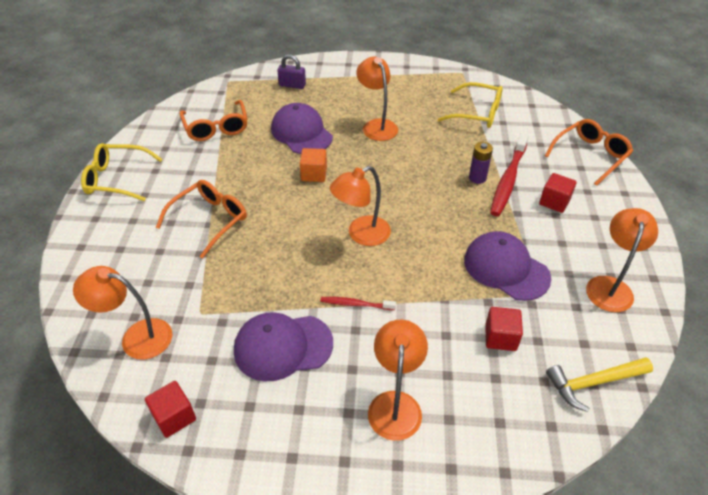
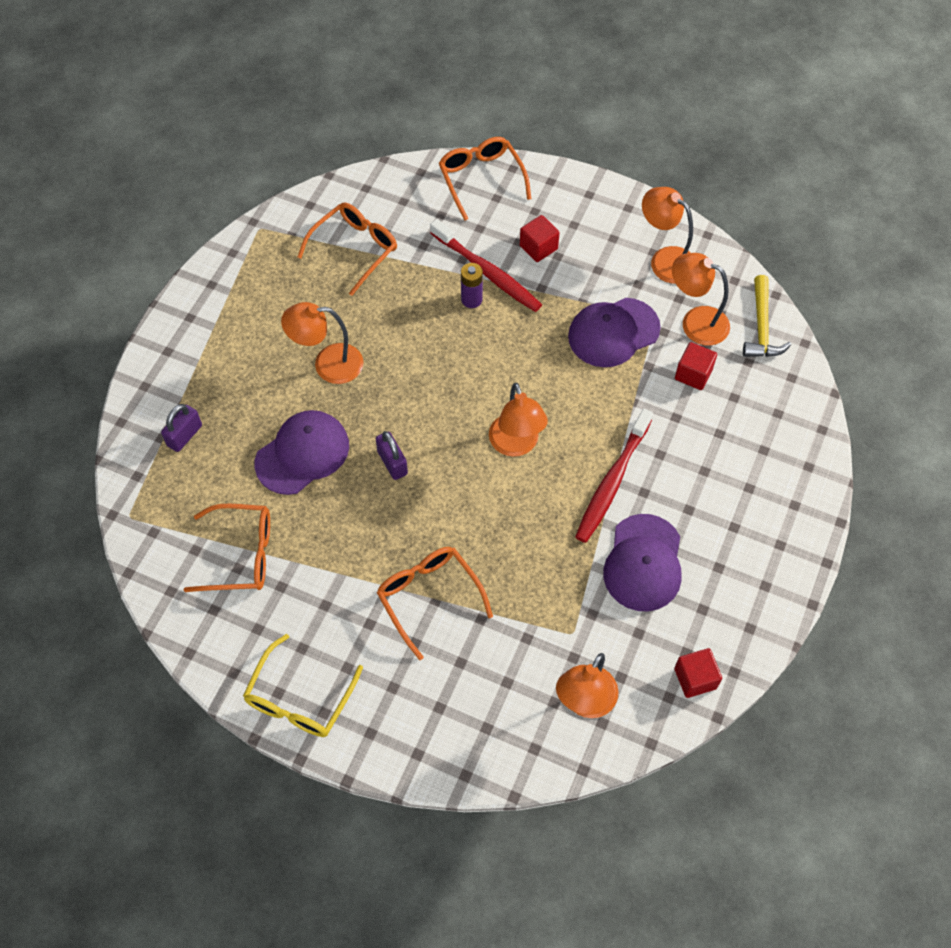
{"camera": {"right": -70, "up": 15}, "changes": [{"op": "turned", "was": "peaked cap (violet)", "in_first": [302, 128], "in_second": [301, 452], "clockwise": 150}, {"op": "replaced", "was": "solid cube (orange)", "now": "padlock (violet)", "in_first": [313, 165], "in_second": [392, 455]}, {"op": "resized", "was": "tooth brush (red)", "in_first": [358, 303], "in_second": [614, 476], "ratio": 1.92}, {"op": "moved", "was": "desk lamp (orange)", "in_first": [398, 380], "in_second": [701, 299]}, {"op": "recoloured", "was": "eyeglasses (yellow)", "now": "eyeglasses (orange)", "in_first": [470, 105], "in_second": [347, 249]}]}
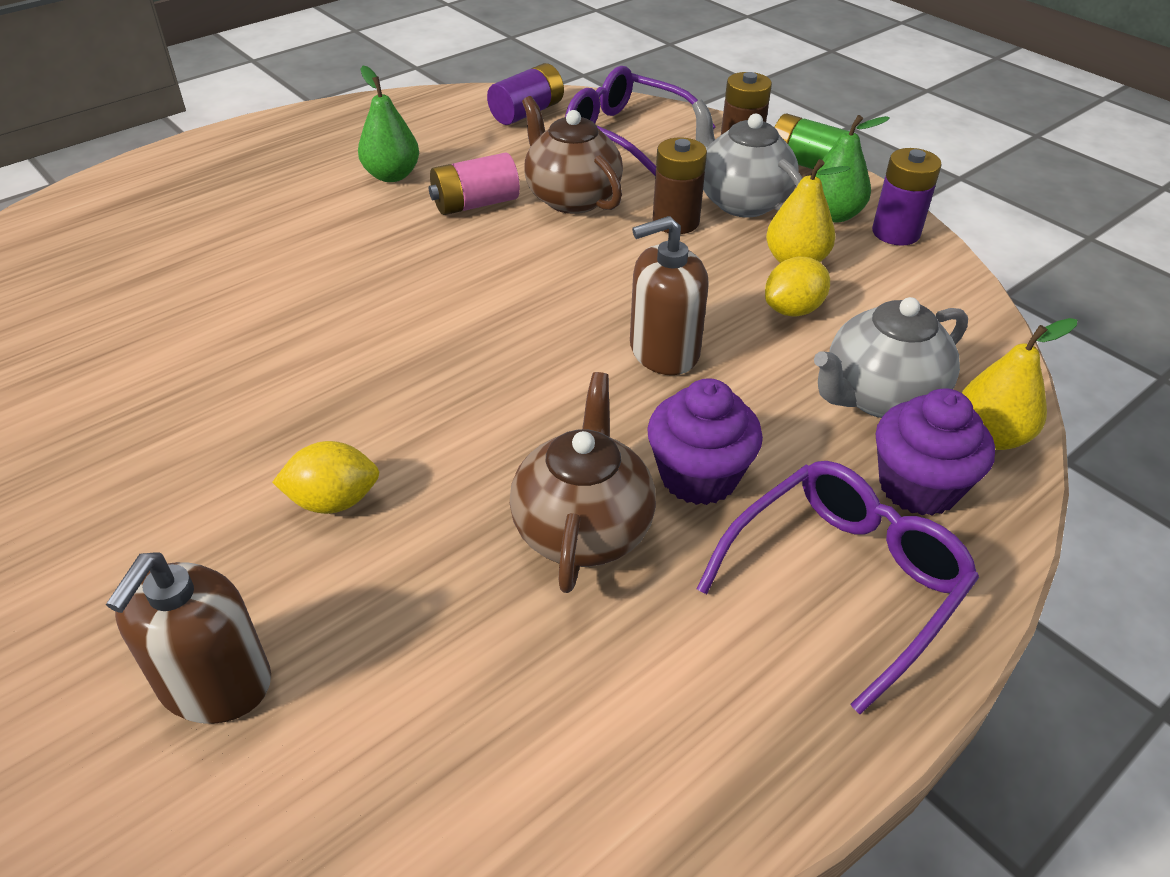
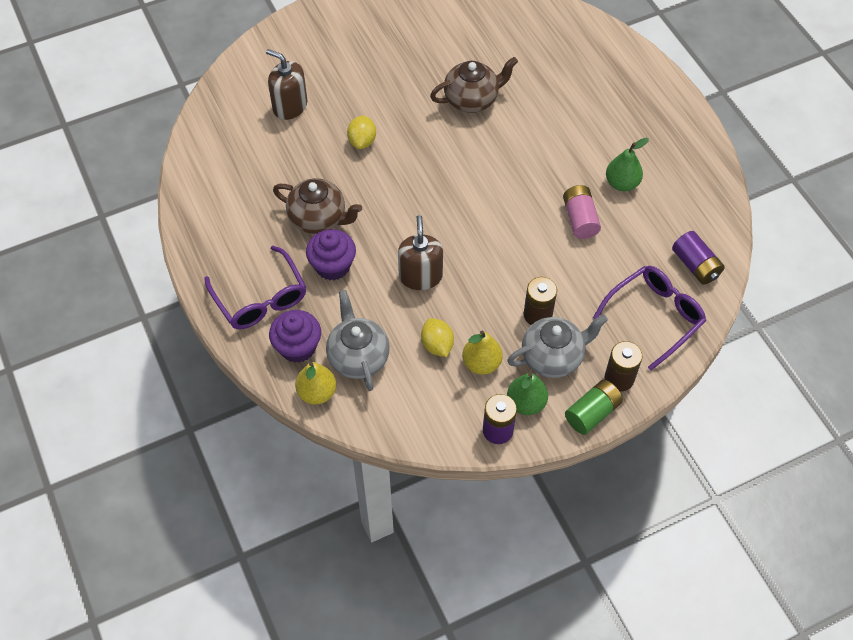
{"camera": {"right": 105, "up": 15}, "changes": [{"op": "moved", "was": "teapot (russet)", "in_first": [572, 155], "in_second": [474, 85]}]}
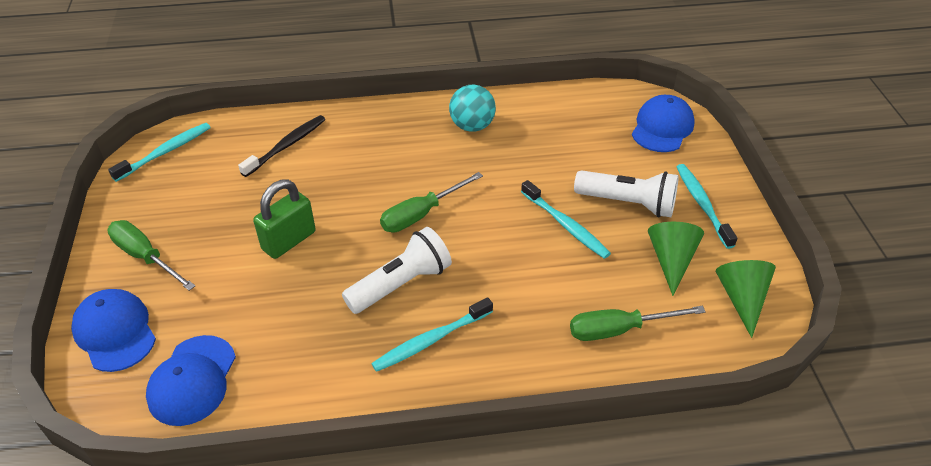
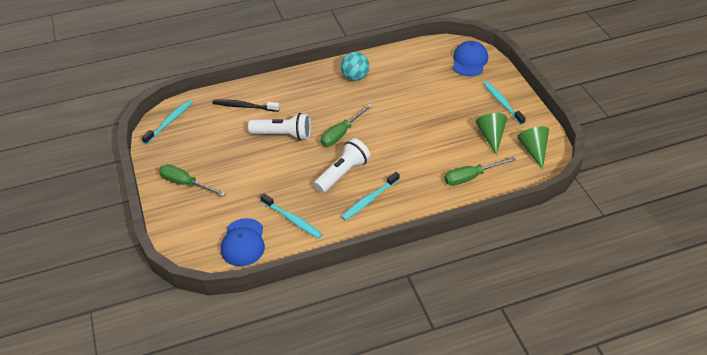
{"camera": {"right": -10, "up": 0}, "changes": [{"op": "removed", "was": "peaked cap (blue)", "in_first": [113, 330]}, {"op": "turned", "was": "tooth brush (ebony)", "in_first": [282, 146], "in_second": [246, 105], "clockwise": -105}, {"op": "removed", "was": "padlock (leaf-green)", "in_first": [284, 219]}, {"op": "moved", "was": "tooth brush (teal)", "in_first": [566, 219], "in_second": [291, 216]}, {"op": "moved", "was": "torch (pure white)", "in_first": [626, 193], "in_second": [279, 127]}]}
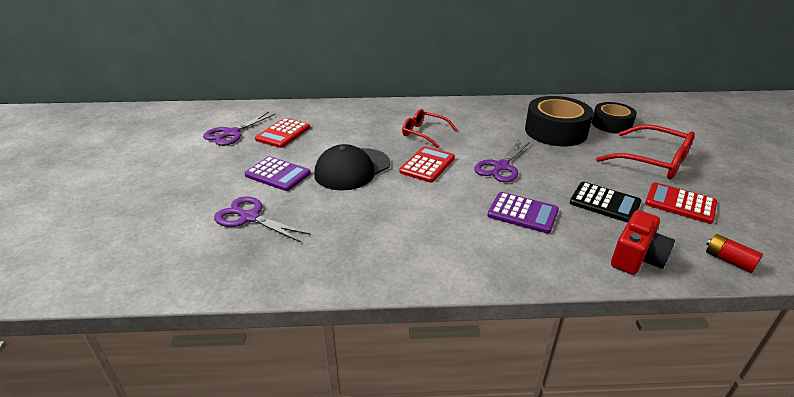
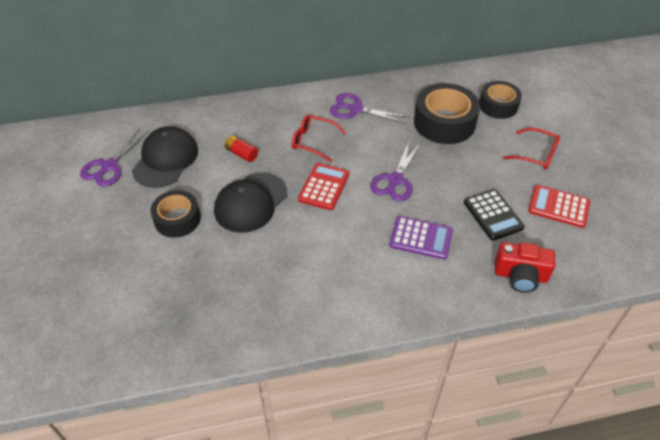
{"camera": {"right": -10, "up": 15}, "changes": [{"op": "moved", "was": "pair of scissors (violet)", "in_first": [262, 219], "in_second": [369, 108]}, {"op": "replaced", "was": "calculator (violet)", "now": "roll of tape (ebony)", "in_first": [278, 173], "in_second": [175, 214]}, {"op": "replaced", "was": "calculator (red)", "now": "peaked cap (ebony)", "in_first": [282, 133], "in_second": [165, 157]}, {"op": "turned", "was": "calculator (ebony)", "in_first": [606, 202], "in_second": [494, 215], "clockwise": 45}, {"op": "resized", "was": "eyeglasses (red)", "in_first": [645, 151], "in_second": [531, 149], "ratio": 0.64}, {"op": "turned", "was": "photo camera (red)", "in_first": [643, 242], "in_second": [525, 267], "clockwise": 75}, {"op": "moved", "was": "AA battery (red)", "in_first": [734, 253], "in_second": [241, 148]}]}
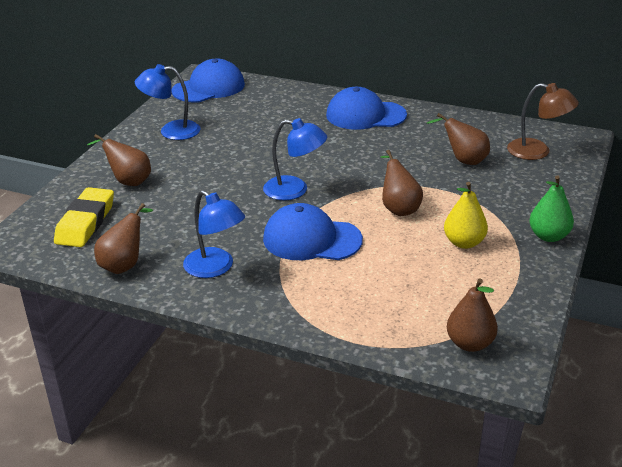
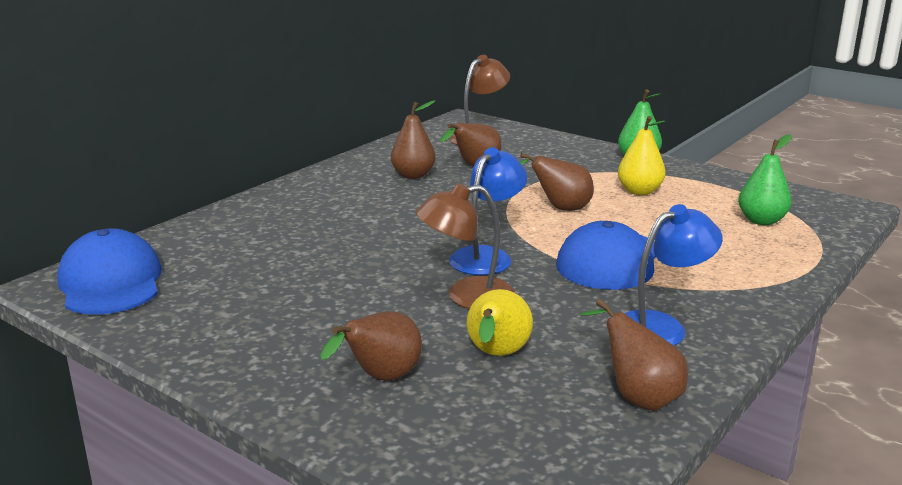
{"camera": {"right": -75, "up": -10}, "changes": [{"op": "removed", "was": "pencil eraser (yellow)", "in_first": [84, 217]}, {"op": "removed", "was": "desk lamp (blue)", "in_first": [168, 102]}, {"op": "removed", "was": "peaked cap (blue)", "in_first": [366, 108]}, {"op": "moved", "was": "pear fruit (russet)", "in_first": [472, 315], "in_second": [413, 139]}, {"op": "added", "now": "desk lamp (russet)", "in_second": [465, 246]}, {"op": "added", "now": "pear fruit (yellow)", "in_second": [499, 322]}, {"op": "added", "now": "pear fruit (leaf-green)", "in_second": [765, 179]}]}
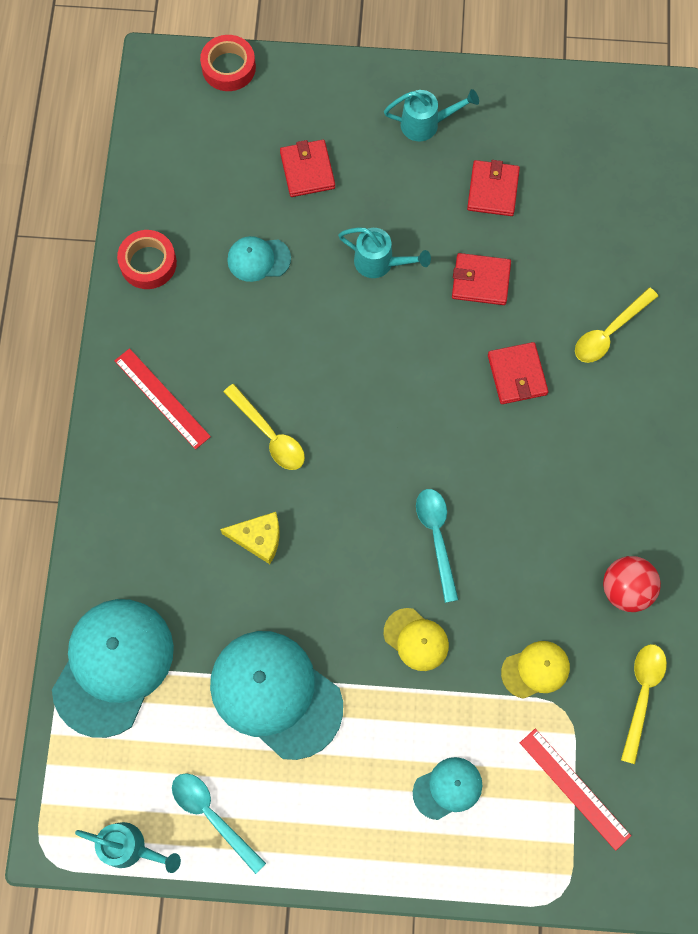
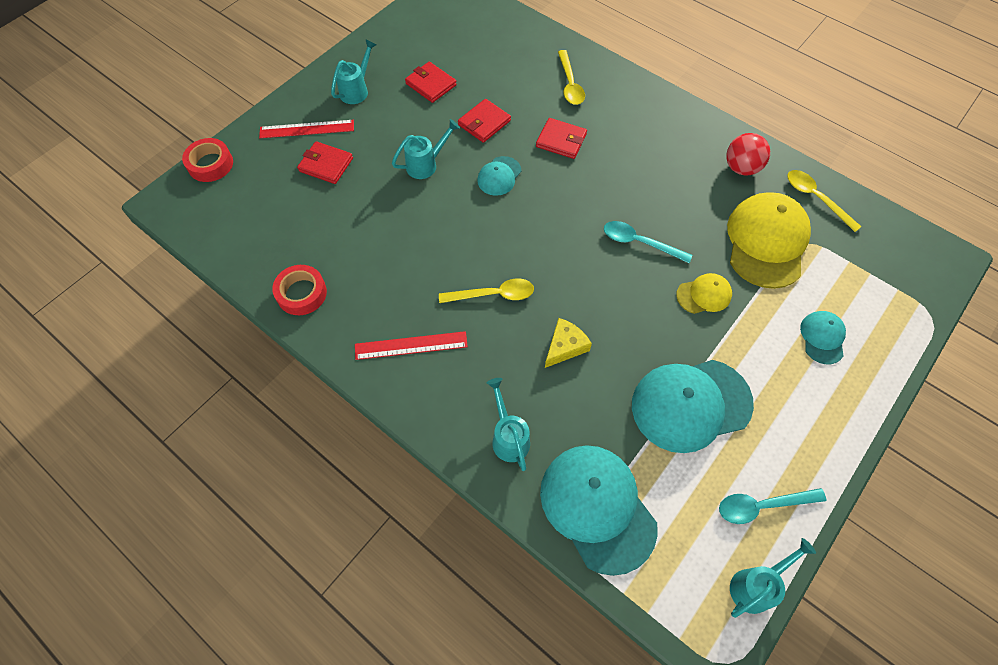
{"camera": {"right": -55, "up": -10}, "changes": [{"op": "moved", "was": "peaked cap (teal)", "in_first": [259, 259], "in_second": [499, 176]}, {"op": "resized", "was": "peaked cap (yellow)", "in_first": [535, 670], "in_second": [769, 240], "ratio": 2.02}, {"op": "moved", "was": "measuring stick (red)", "in_first": [575, 790], "in_second": [306, 129]}, {"op": "added", "now": "watering can (teal)", "in_second": [508, 424]}]}
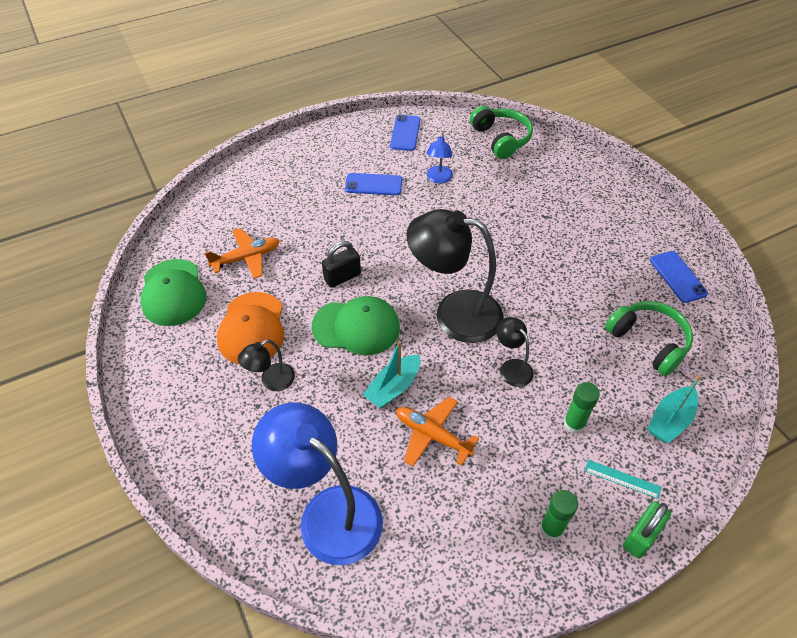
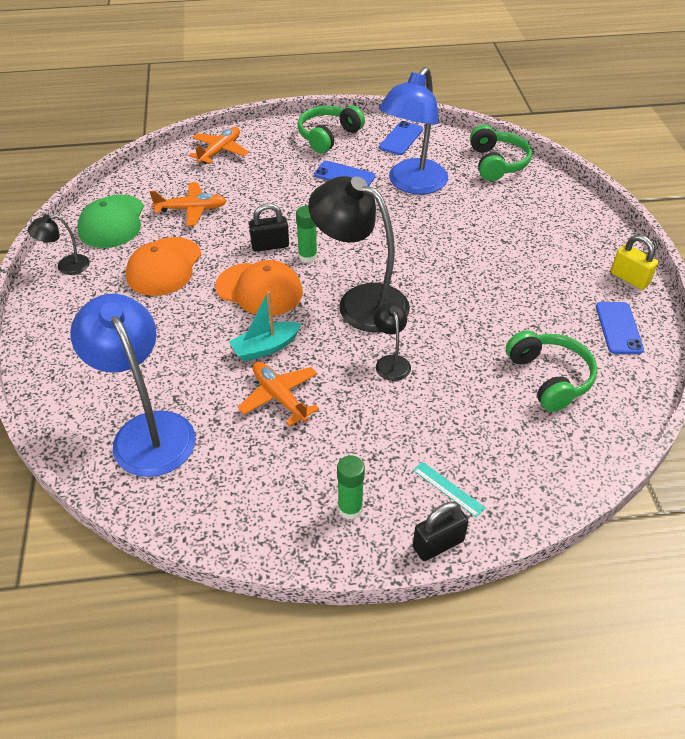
{"camera": {"right": 20, "up": -5}, "changes": [{"op": "moved", "was": "desk lamp (ebony)", "in_first": [266, 365], "in_second": [59, 244]}, {"op": "recoloured", "was": "peaked cap (leaf-green)", "now": "peaked cap (orange)", "in_first": [356, 325], "in_second": [259, 288]}, {"op": "resized", "was": "desk lamp (blue)", "in_first": [439, 158], "in_second": [413, 130], "ratio": 2.14}, {"op": "moved", "was": "stick of glue (leaf-green)", "in_first": [581, 408], "in_second": [306, 234]}, {"op": "recoloured", "was": "padlock (leaf-green)", "now": "padlock (ebony)", "in_first": [647, 529], "in_second": [441, 531]}, {"op": "removed", "was": "boat (teal)", "in_first": [674, 409]}, {"op": "added", "now": "aeroplane (orange)", "in_second": [219, 145]}, {"op": "added", "now": "over-ear headphones (leaf-green)", "in_second": [331, 129]}, {"op": "added", "now": "padlock (yellow)", "in_second": [634, 262]}]}
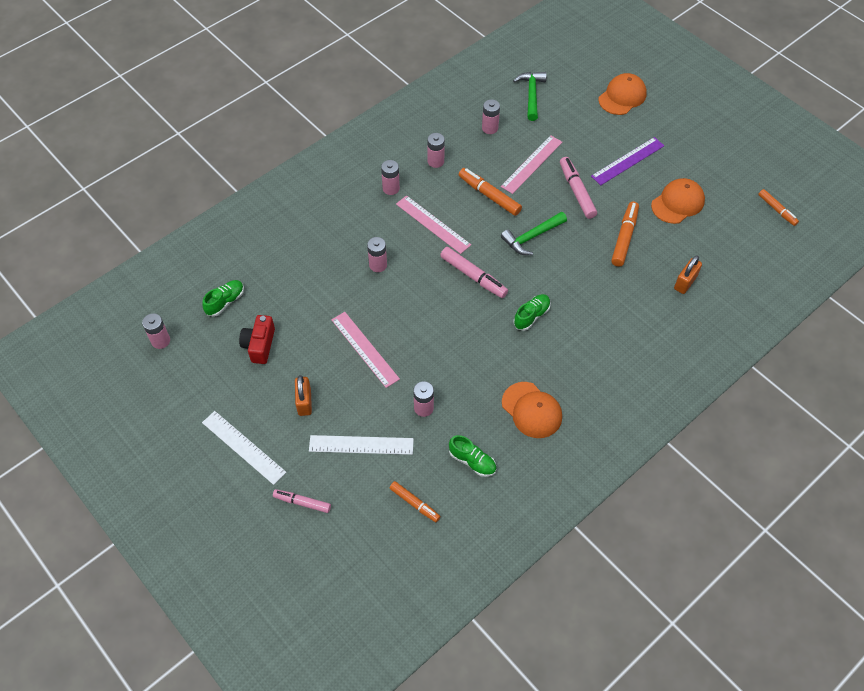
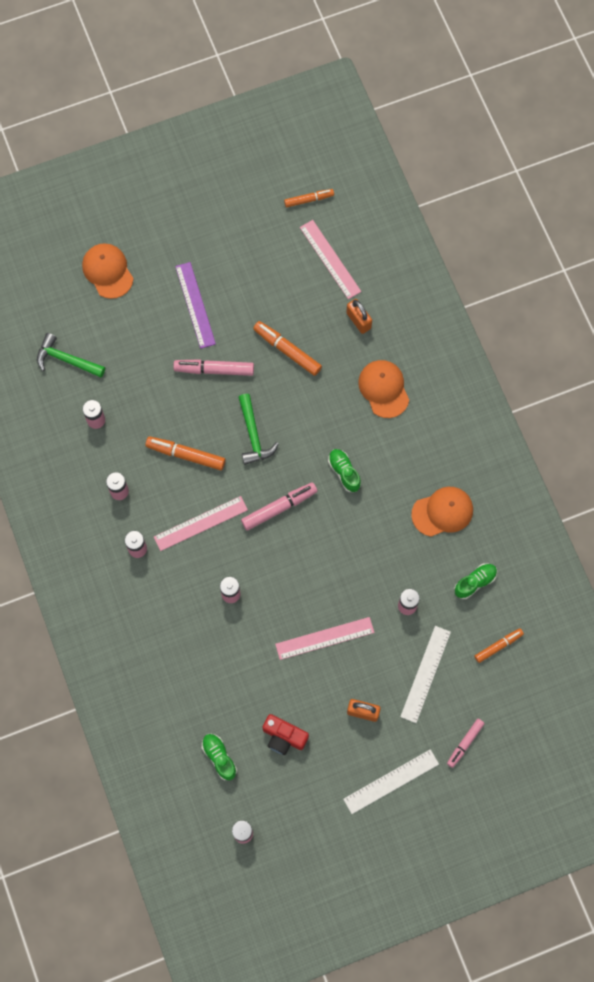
{"camera": {"right": -70, "up": 15}, "changes": [{"op": "turned", "was": "marker (orange)", "in_first": [490, 192], "in_second": [185, 453], "clockwise": 45}, {"op": "moved", "was": "measuring stick (pink)", "in_first": [531, 164], "in_second": [331, 259]}, {"op": "moved", "was": "peaked cap (orange)", "in_first": [678, 201], "in_second": [383, 389]}]}
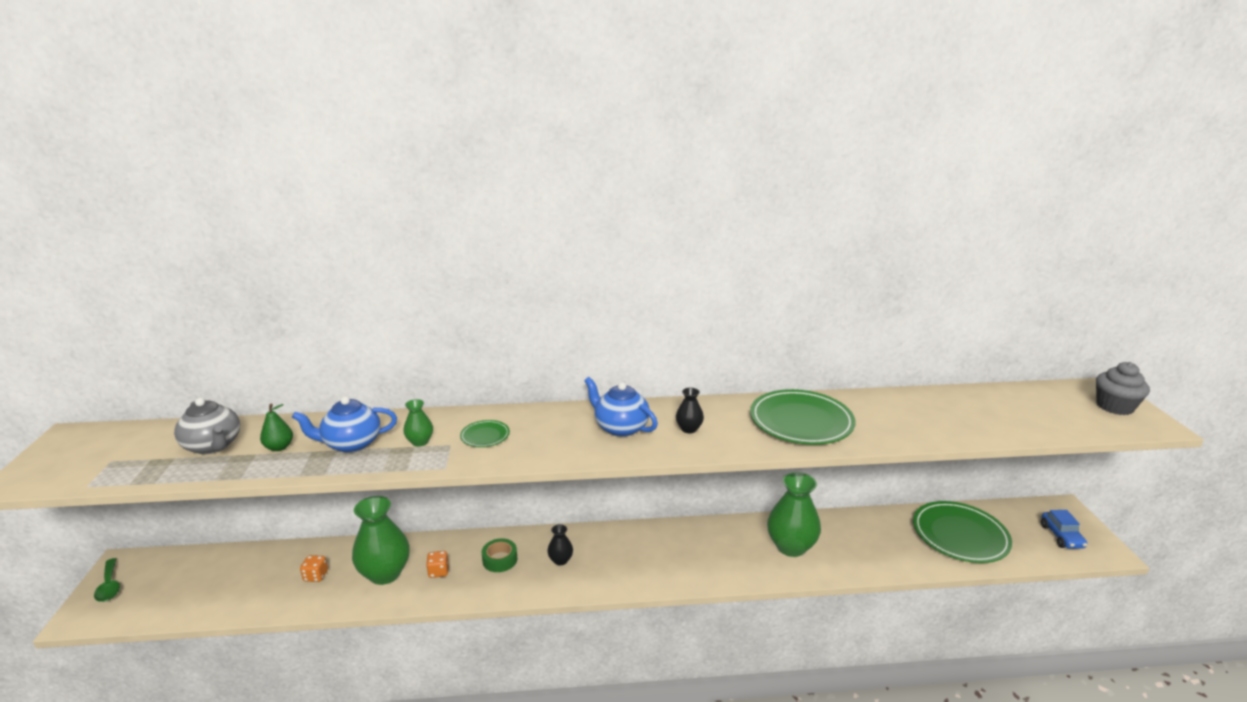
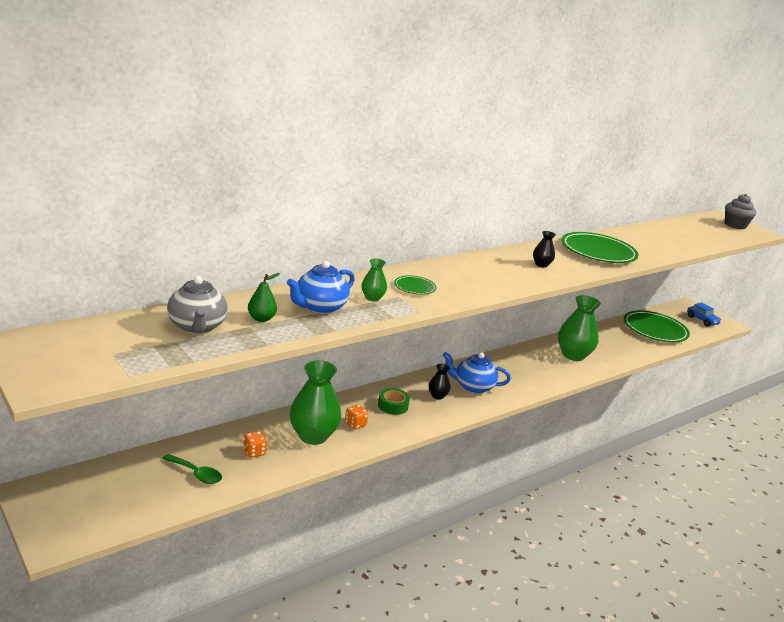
{"camera": {"right": -35, "up": 0}, "changes": [{"op": "moved", "was": "spoon (leaf-green)", "in_first": [107, 580], "in_second": [192, 469]}, {"op": "turned", "was": "teapot (gray)", "in_first": [207, 426], "in_second": [197, 305], "clockwise": 60}, {"op": "moved", "was": "teapot (blue)", "in_first": [621, 407], "in_second": [477, 373]}]}
